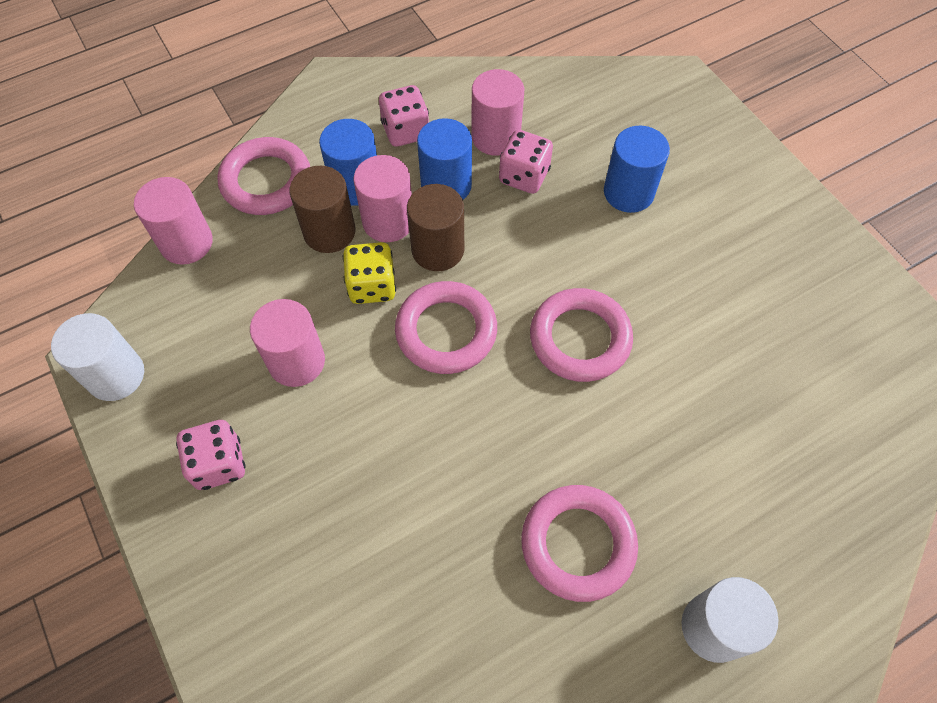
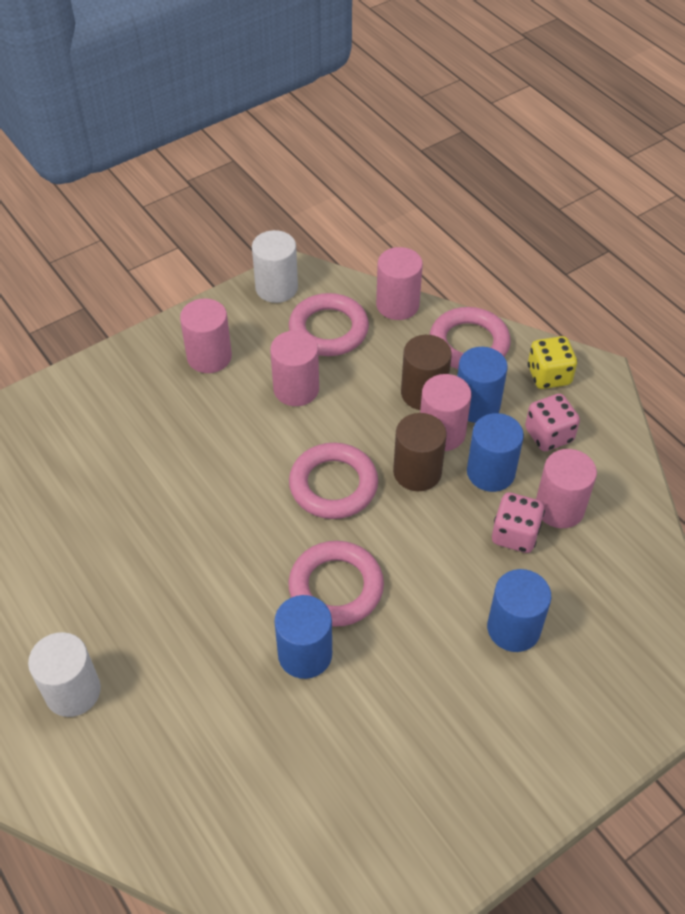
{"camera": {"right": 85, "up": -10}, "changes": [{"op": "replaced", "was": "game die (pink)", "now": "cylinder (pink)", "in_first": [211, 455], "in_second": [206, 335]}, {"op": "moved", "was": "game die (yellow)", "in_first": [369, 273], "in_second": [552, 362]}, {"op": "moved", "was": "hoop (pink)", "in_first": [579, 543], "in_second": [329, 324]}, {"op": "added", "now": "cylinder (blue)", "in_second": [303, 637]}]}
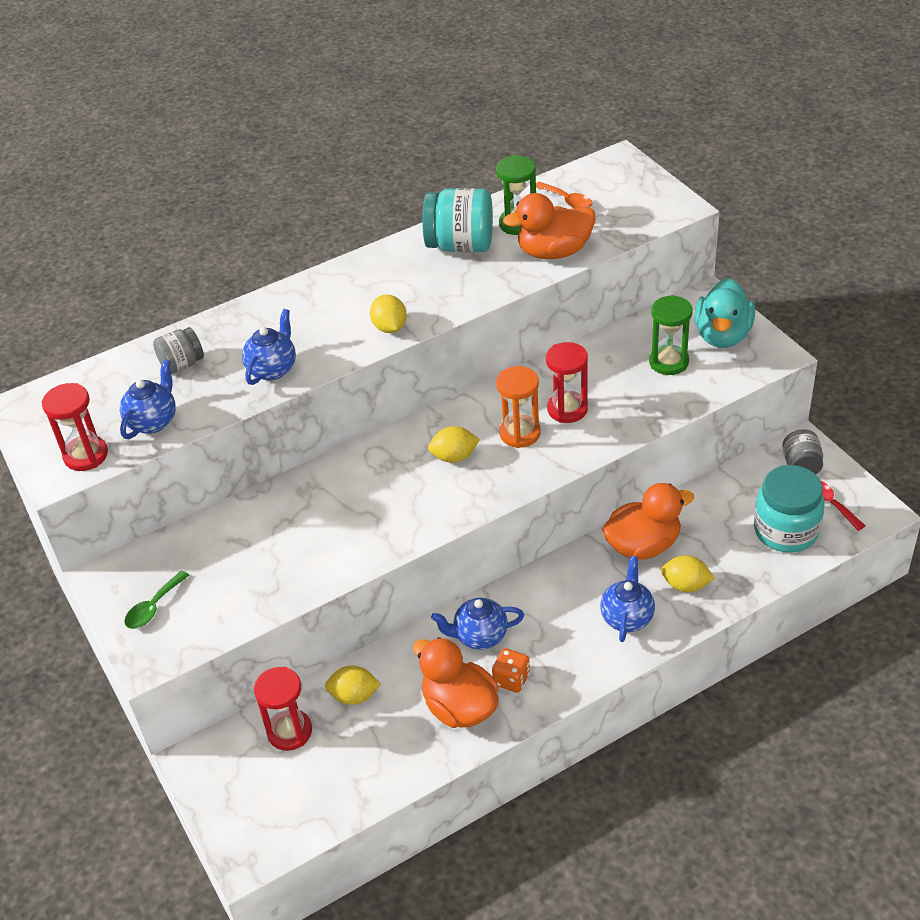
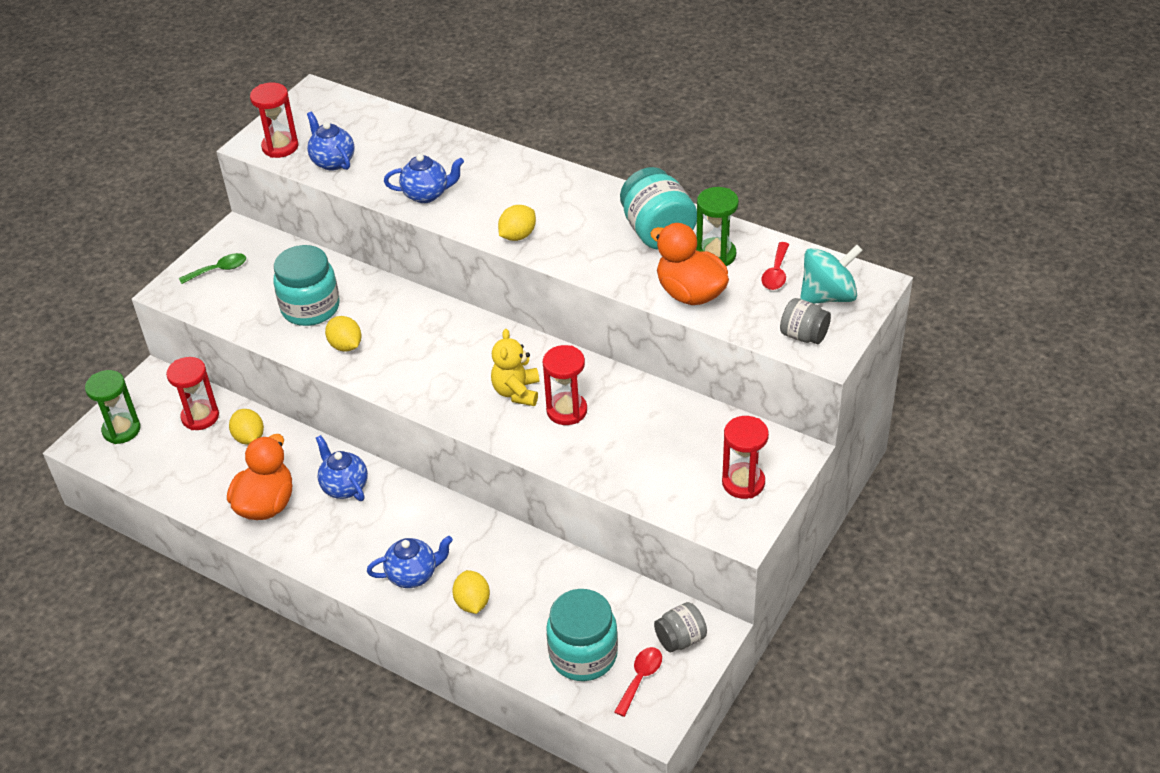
{"camera": {"right": 60, "up": 0}, "changes": [{"op": "turned", "was": "teapot (blue)", "in_first": [148, 399], "in_second": [331, 141], "clockwise": -120}, {"op": "turned", "was": "spoon (leaf-green)", "in_first": [156, 599], "in_second": [212, 268], "clockwise": 150}, {"op": "moved", "was": "jar (gray)", "in_first": [178, 350], "in_second": [805, 321]}, {"op": "moved", "was": "lemon (yellow)", "in_first": [454, 444], "in_second": [343, 334]}, {"op": "removed", "was": "game die (orange)", "in_first": [511, 670]}, {"op": "replaced", "was": "sand timer (orange)", "now": "teddy (yellow)", "in_first": [518, 407], "in_second": [515, 367]}, {"op": "recoloured", "was": "spoon (orange)", "now": "spoon (red)", "in_first": [564, 195], "in_second": [775, 266]}, {"op": "removed", "was": "duck (orange)", "in_first": [648, 521]}, {"op": "moved", "was": "sand timer (leaf-green)", "in_first": [671, 335], "in_second": [113, 407]}, {"op": "replaced", "was": "duck (teal)", "now": "sand timer (red)", "in_first": [725, 313], "in_second": [745, 457]}, {"op": "added", "now": "jar (teal)", "in_second": [306, 285]}, {"op": "added", "now": "toy top (teal)", "in_second": [831, 274]}]}
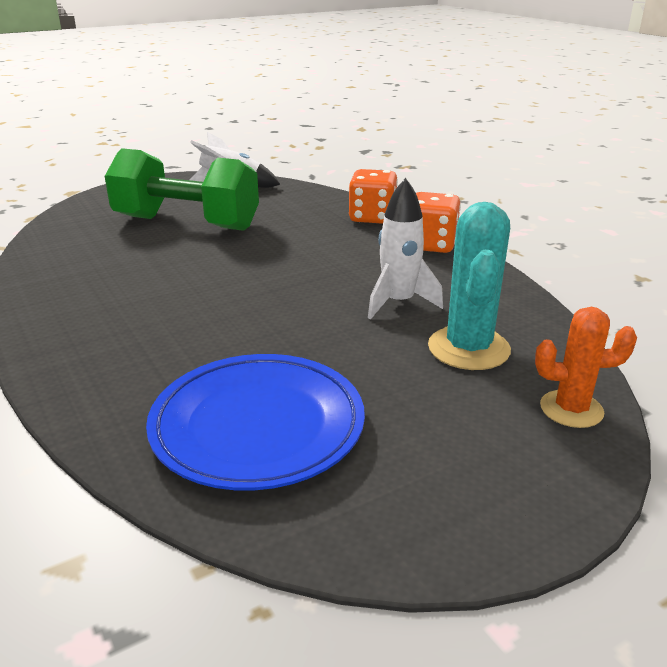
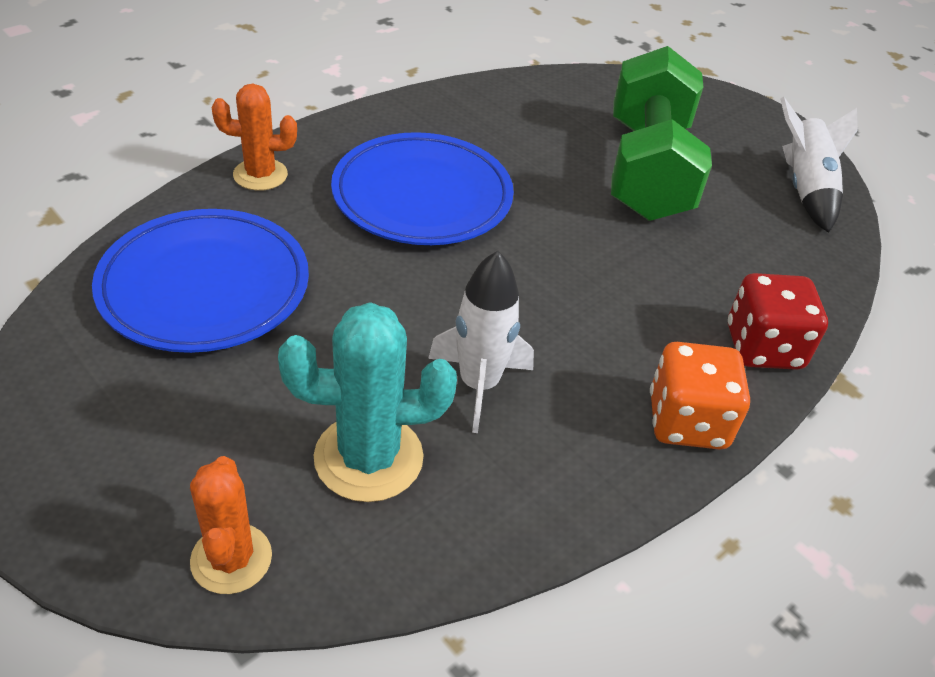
{"camera": {"right": 75, "up": 15}, "changes": [{"op": "recoloured", "was": "game die (orange)", "now": "game die (red)", "in_first": [373, 196], "in_second": [778, 321]}, {"op": "added", "now": "saguaro cactus (orange)", "in_second": [254, 137]}, {"op": "added", "now": "plate (blue)", "in_second": [422, 188]}]}
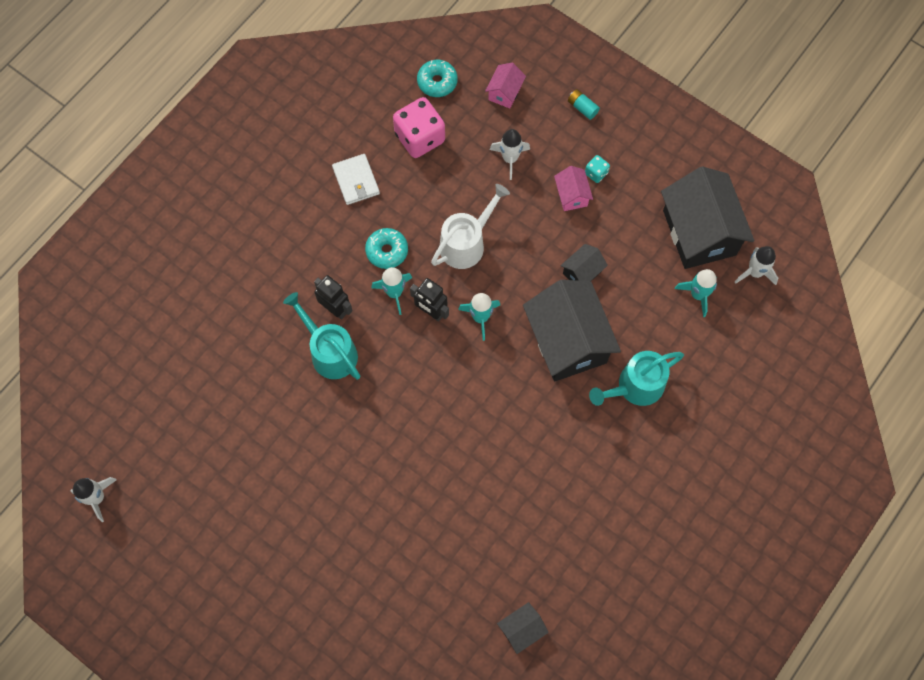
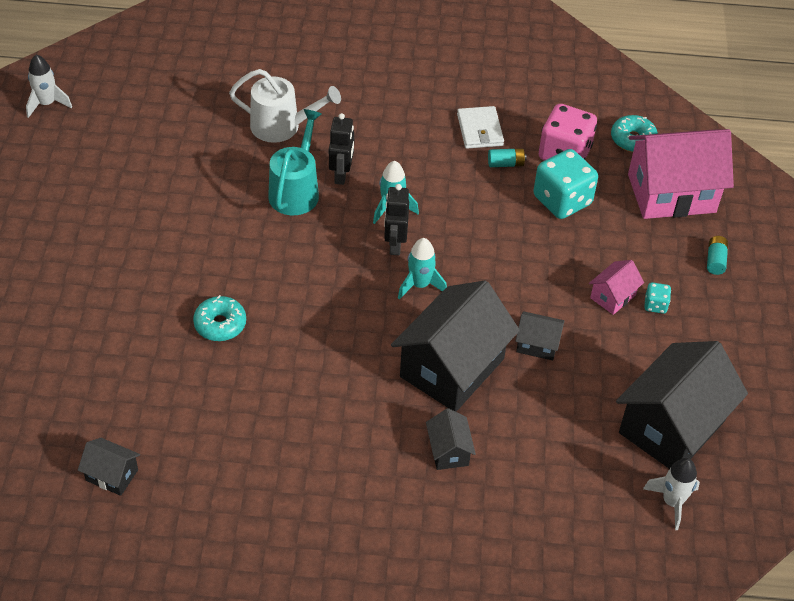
{"camera": {"right": 55, "up": -20}, "changes": [{"op": "turned", "was": "wallet (pure white)", "in_first": [356, 179], "in_second": [480, 127], "clockwise": -45}, {"op": "moved", "was": "donut (teal)", "in_first": [386, 248], "in_second": [219, 318]}, {"op": "moved", "was": "watering can (pure white)", "in_first": [470, 226], "in_second": [285, 106]}, {"op": "resized", "was": "cottage (pink)", "in_first": [505, 86], "in_second": [681, 174], "ratio": 2.21}, {"op": "removed", "was": "toy rocket (pure white)", "in_first": [510, 154]}, {"op": "replaced", "was": "watering can (teal)", "now": "cottage (ebony)", "in_first": [636, 378], "in_second": [451, 439]}, {"op": "removed", "was": "toy rocket (teal)", "in_first": [696, 293]}, {"op": "added", "now": "AA battery (teal)", "in_second": [507, 157]}, {"op": "added", "now": "game die (teal)", "in_second": [565, 184]}]}
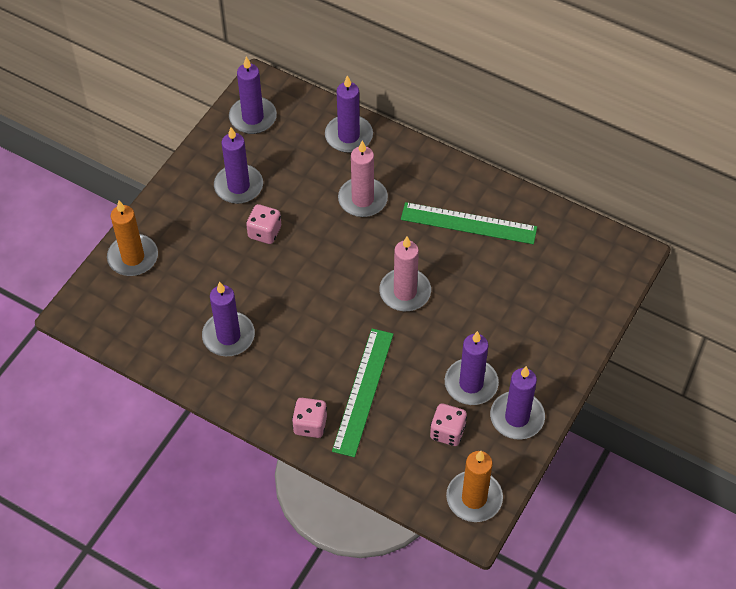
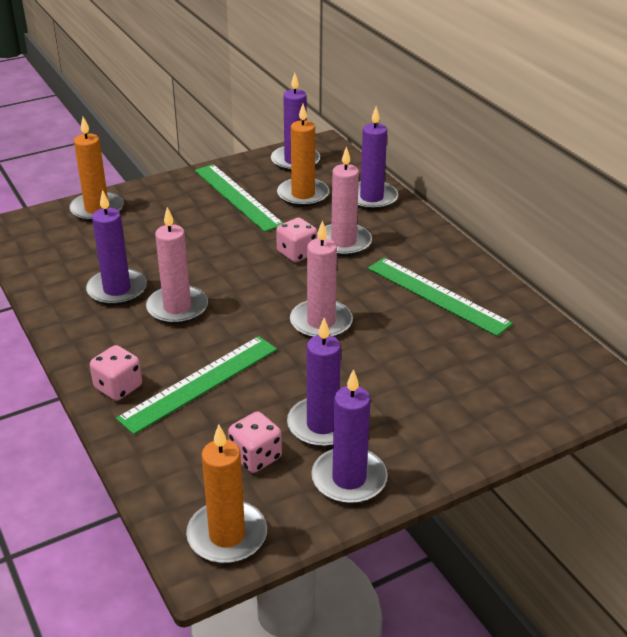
{"camera": {"right": 30, "up": -20}, "changes": [{"op": "replaced", "was": "wax candle (violet)", "now": "measuring stick (leaf-green)", "in_first": [238, 165], "in_second": [239, 198]}, {"op": "moved", "was": "game die (pink)", "in_first": [263, 224], "in_second": [296, 240]}, {"op": "added", "now": "wax candle (pink)", "in_second": [177, 265]}, {"op": "added", "now": "wax candle (orange)", "in_second": [303, 155]}]}
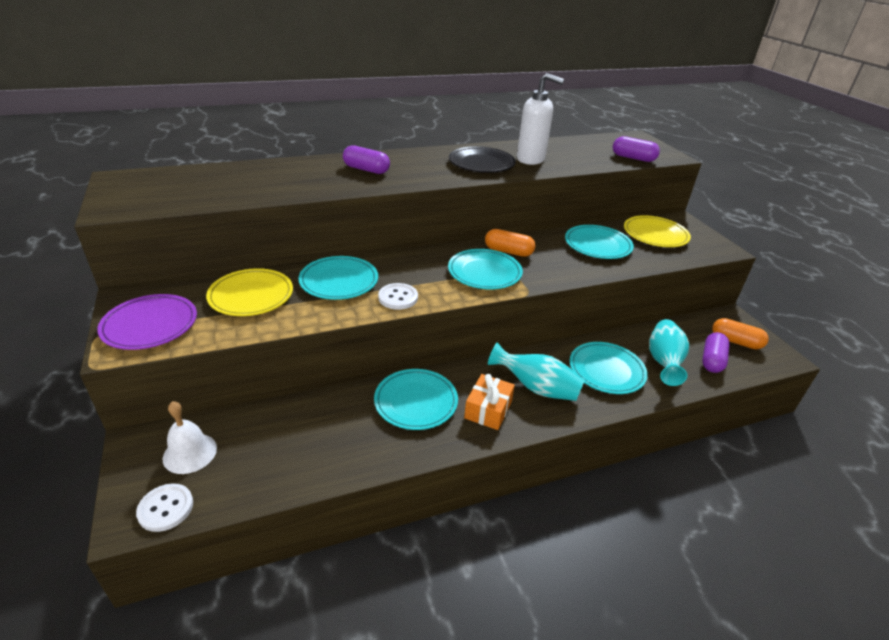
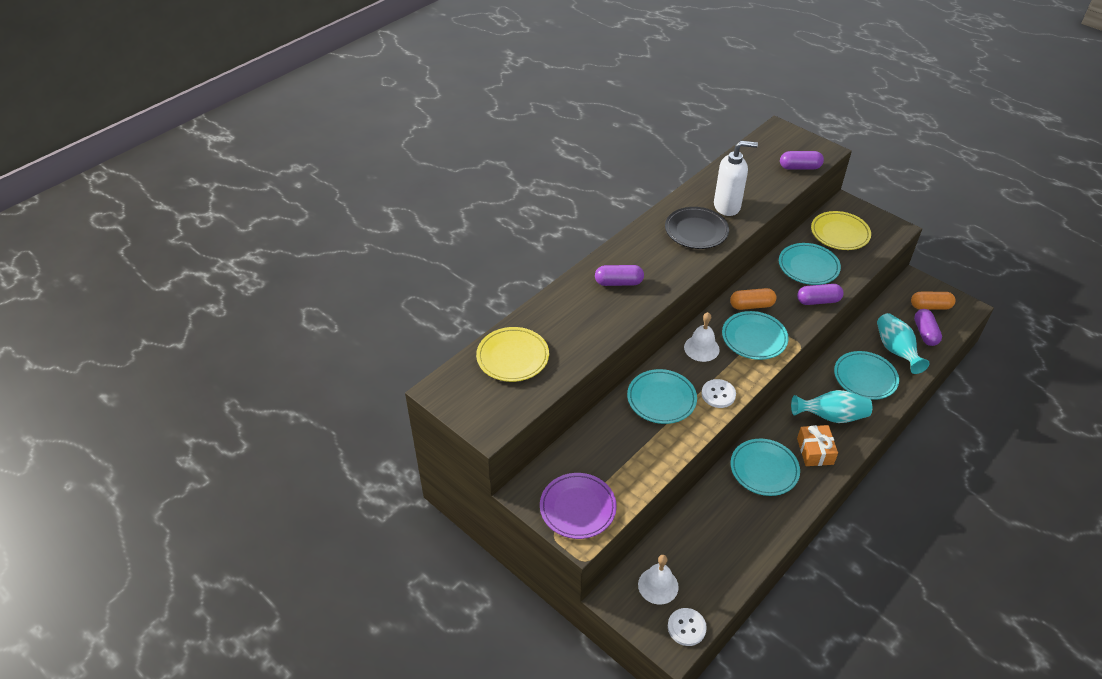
{"camera": {"right": -25, "up": 10}, "changes": [{"op": "moved", "was": "plate (yellow)", "in_first": [249, 292], "in_second": [512, 354]}, {"op": "added", "now": "hand bell (pure white)", "in_second": [702, 337]}, {"op": "added", "now": "pill (violet)", "in_second": [820, 294]}]}
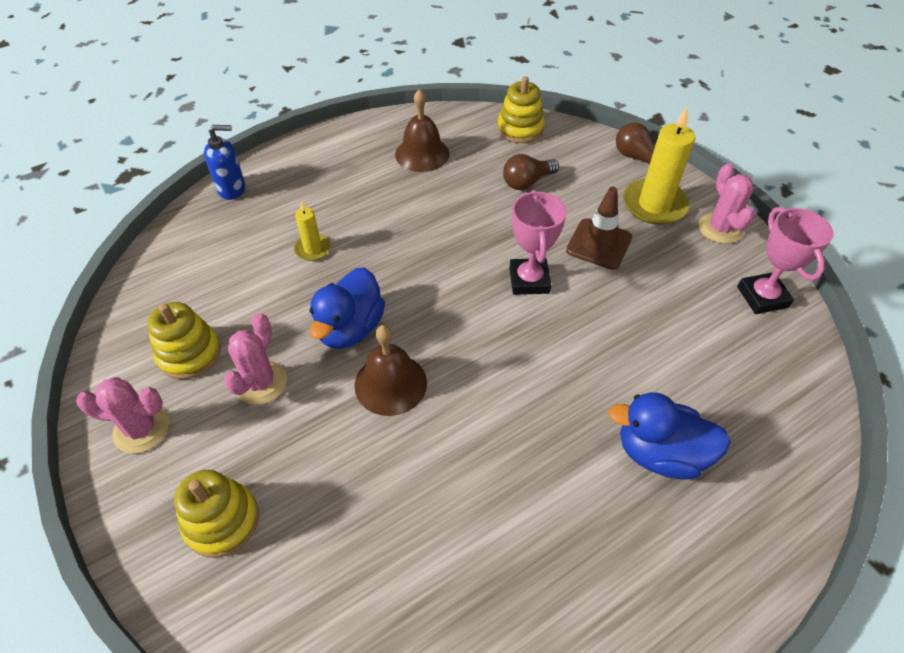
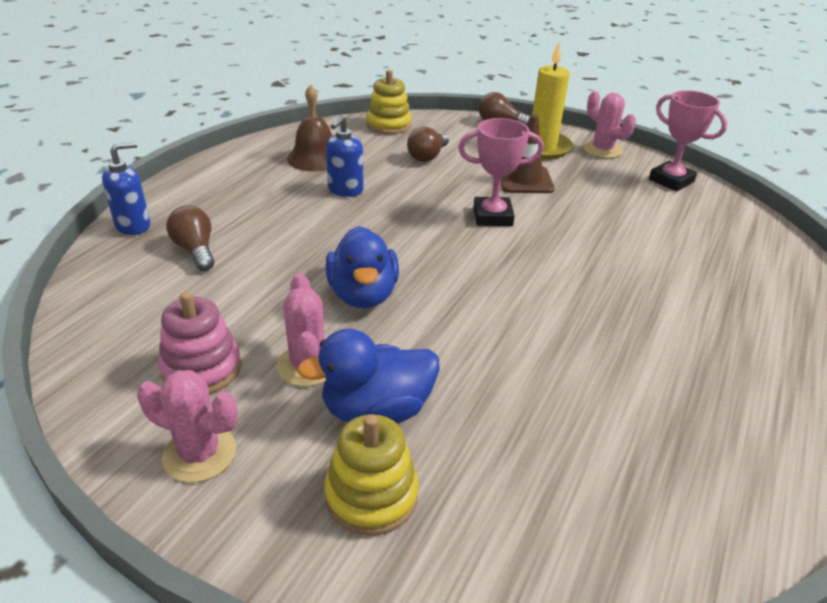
{"camera": {"right": -30, "up": -15}, "changes": [{"op": "turned", "was": "saguaro cactus (pink)", "in_first": [122, 415], "in_second": [187, 426], "clockwise": 45}, {"op": "recoloured", "was": "stacking toy (yellow)", "now": "stacking toy (pink)", "in_first": [184, 341], "in_second": [199, 343]}, {"op": "removed", "was": "wax candle (yellow)", "in_first": [312, 231]}, {"op": "removed", "was": "hand bell (russet)", "in_first": [390, 370]}, {"op": "turned", "was": "prize cup (pink)", "in_first": [538, 242], "in_second": [501, 172], "clockwise": -60}, {"op": "moved", "was": "duck (blue)", "in_first": [669, 436], "in_second": [368, 376]}, {"op": "added", "now": "bulb (russet)", "in_second": [190, 238]}, {"op": "added", "now": "pump bottle (blue)", "in_second": [345, 156]}]}
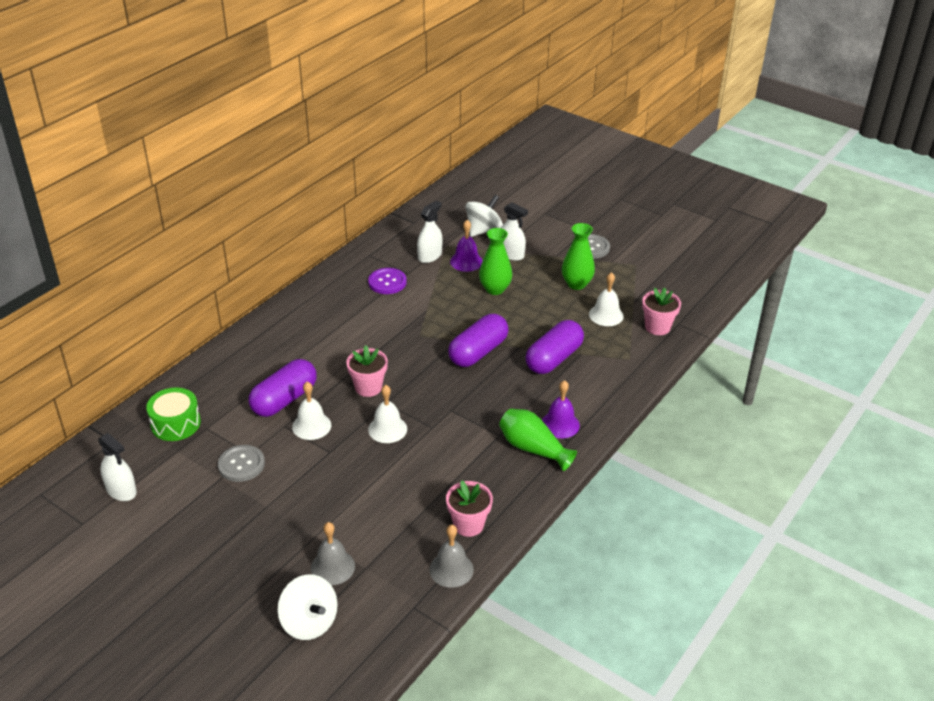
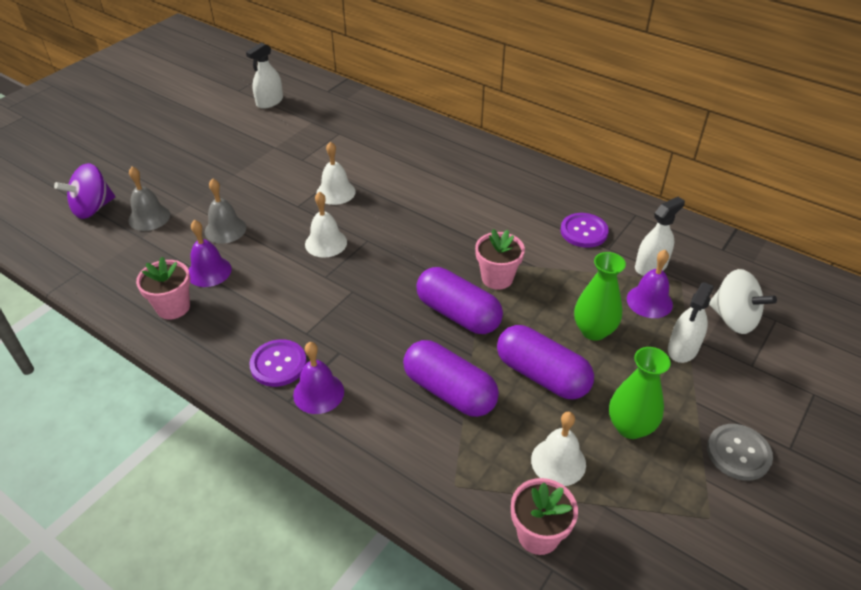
{"camera": {"right": 90, "up": 5}, "changes": [{"op": "removed", "was": "toy drum (leaf-green)", "in_first": [173, 414]}, {"op": "removed", "was": "button (gray)", "in_first": [241, 463]}, {"op": "moved", "was": "pill (violet)", "in_first": [283, 388], "in_second": [545, 362]}, {"op": "recoloured", "was": "toy top (pure white)", "now": "toy top (violet)", "in_first": [308, 607], "in_second": [84, 191]}, {"op": "moved", "was": "plant pot (pink)", "in_first": [367, 371], "in_second": [500, 259]}, {"op": "turned", "was": "spray bottle (pure white)", "in_first": [430, 231], "in_second": [660, 236], "clockwise": -75}, {"op": "moved", "was": "hand bell (gray)", "in_first": [451, 556], "in_second": [225, 211]}, {"op": "replaced", "was": "flower vase (leaf-green)", "now": "button (violet)", "in_first": [538, 440], "in_second": [278, 363]}, {"op": "added", "now": "hand bell (violet)", "in_second": [210, 253]}]}
